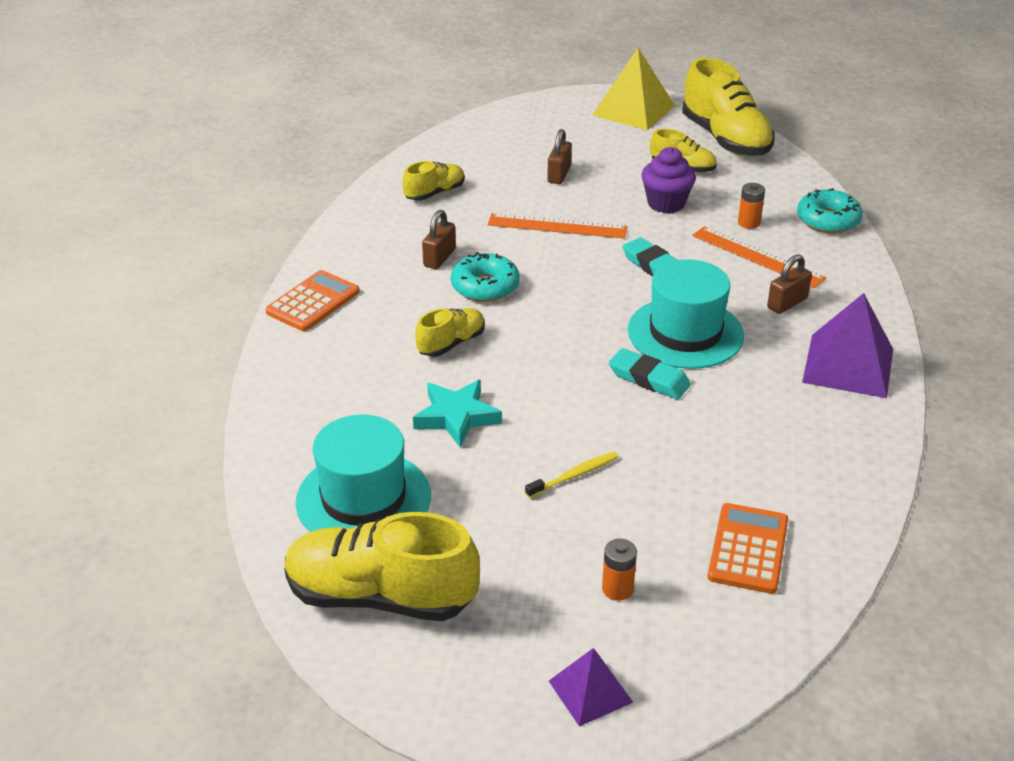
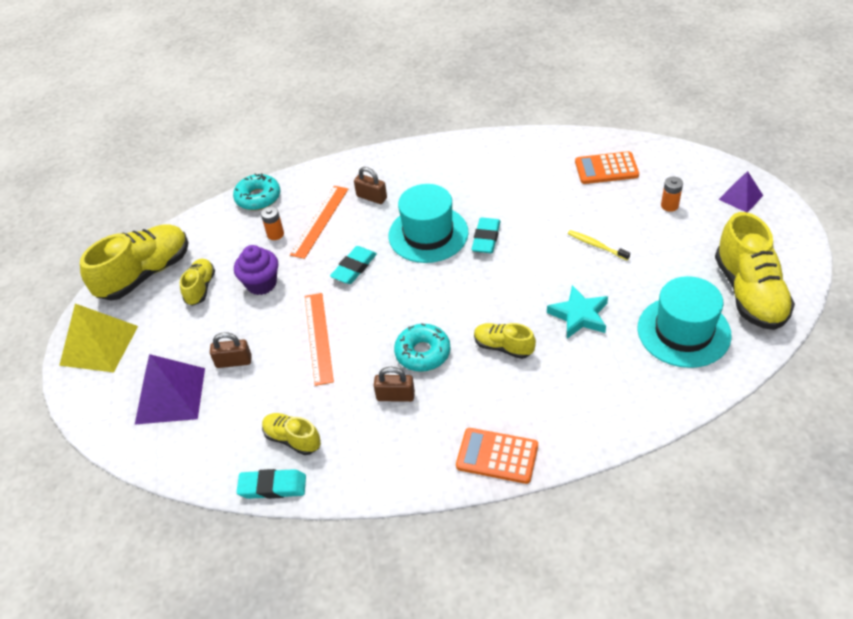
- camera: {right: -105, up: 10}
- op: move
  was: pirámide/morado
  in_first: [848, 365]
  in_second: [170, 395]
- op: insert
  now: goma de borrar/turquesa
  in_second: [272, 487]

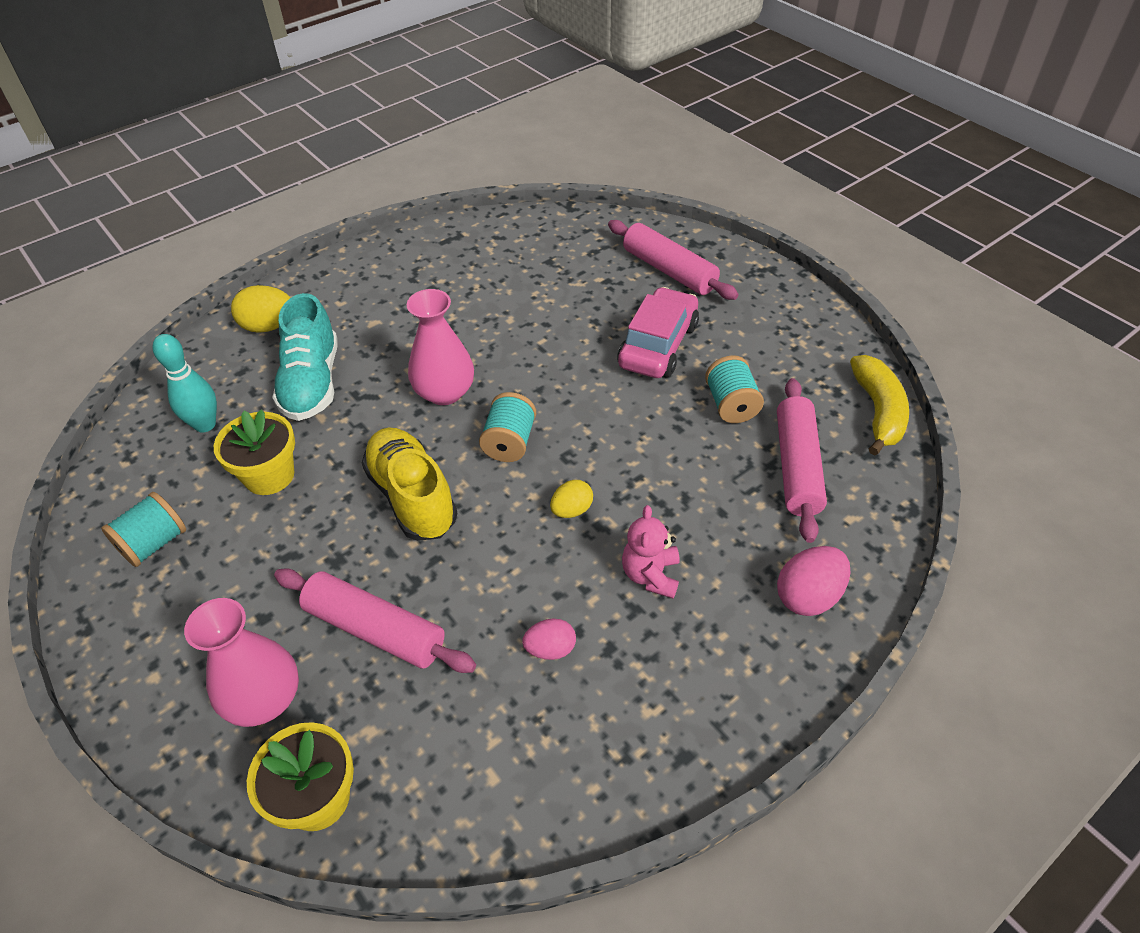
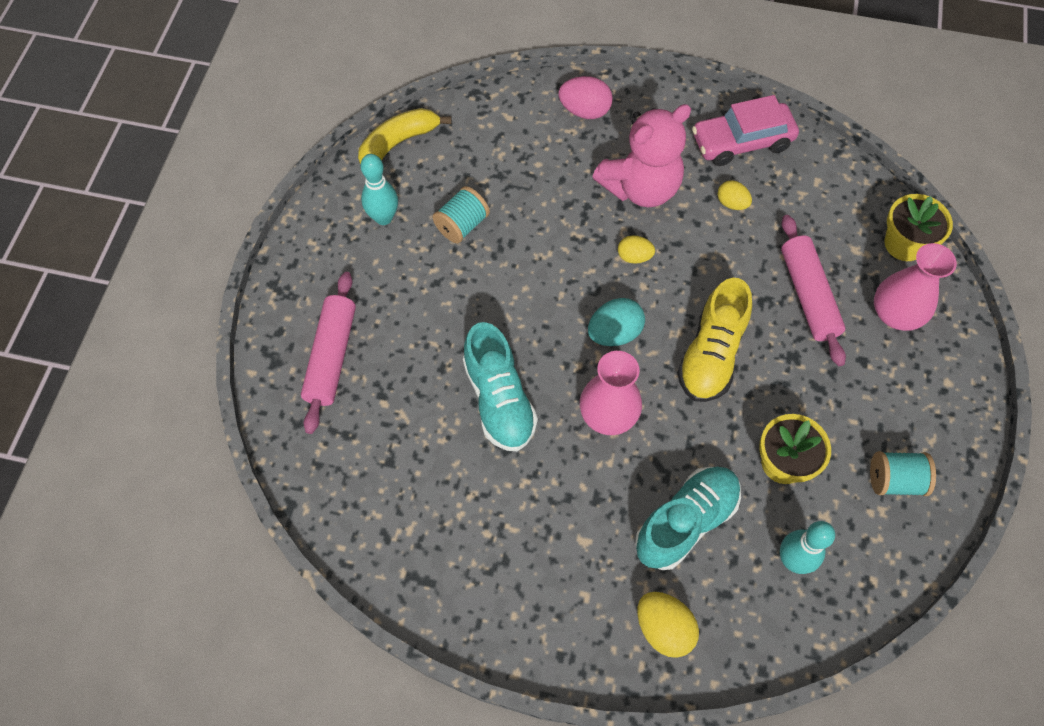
- camera: {right: -130, up: 15}
- op: move
  was: coche/rosa
  in_first: [658, 345]
  in_second: [741, 142]
- op: delete
  was: rodillo/rosa
  in_first: [796, 466]
- op: replace
  was: carrete/turquesa
  now: huevo/turquesa
  in_first: [509, 442]
  in_second: [614, 333]
- op: resize
  was: osito/rosa
  in_first: [650, 575]
  in_second: [641, 187]
  ratio: 1.89
- op: recolor
  was: huevo/rosa
  now: huevo/amarillo
  in_first: [550, 649]
  in_second: [731, 203]
- op: insert
  now: bolo/turquesa
  in_second: [383, 218]
- op: insert
  now: zapato/turquesa
  in_second: [499, 400]

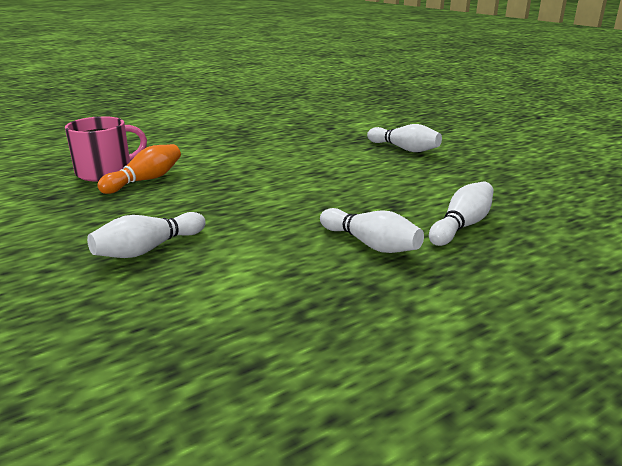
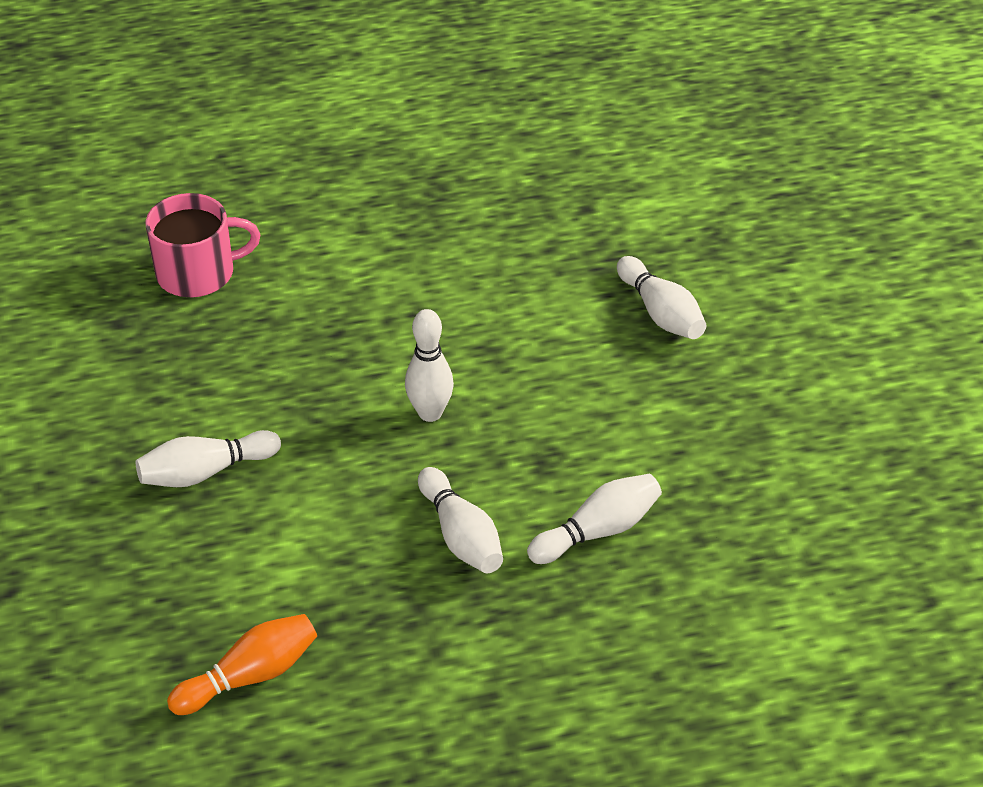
- camera: {right: 20, up: 20}
- op: move
  was: bolo/naranja
  in_first: [145, 180]
  in_second: [250, 675]
- op: insert
  now: bolo/blanco
  in_second: [430, 413]

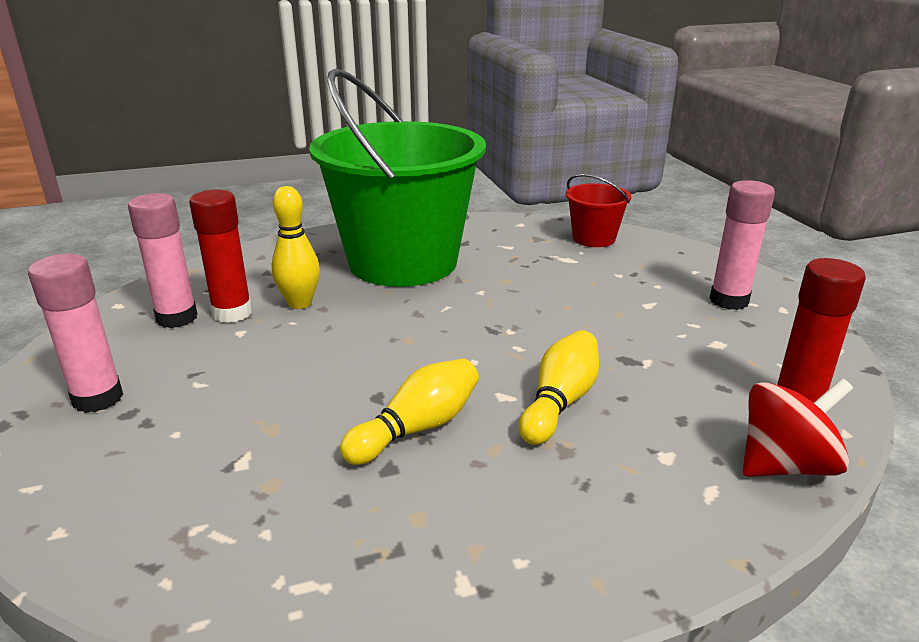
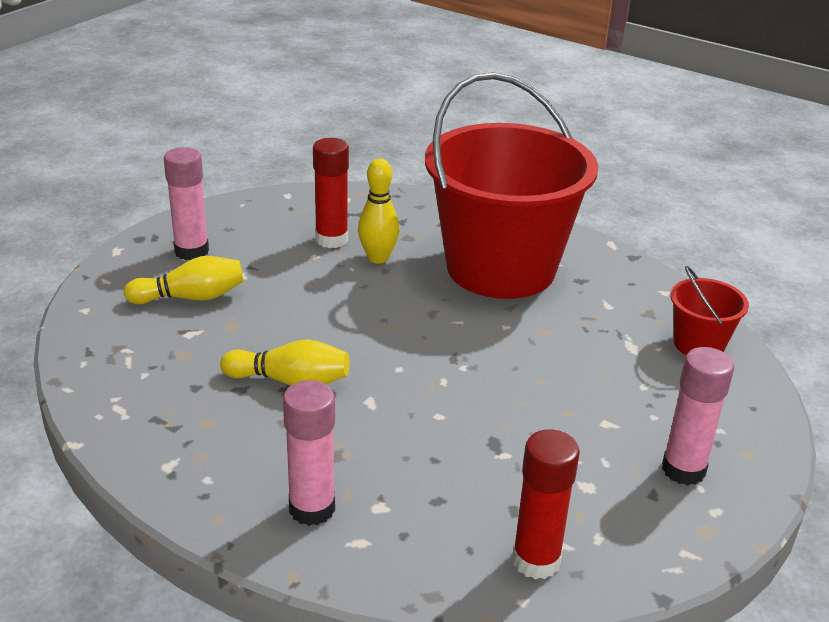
- camera: {right: 50, up: 5}
- op: recolor
  was: balde/verde
  now: balde/rojo
  in_first: [403, 262]
  in_second: [501, 268]
- op: move
  was: barra de pegamento/rosa
  in_first: [177, 318]
  in_second: [312, 508]
- op: move
  was: bolo/amarillo
  in_first: [559, 402]
  in_second: [190, 297]
- op: delete
  was: peonza/rojo
  in_first: [785, 465]

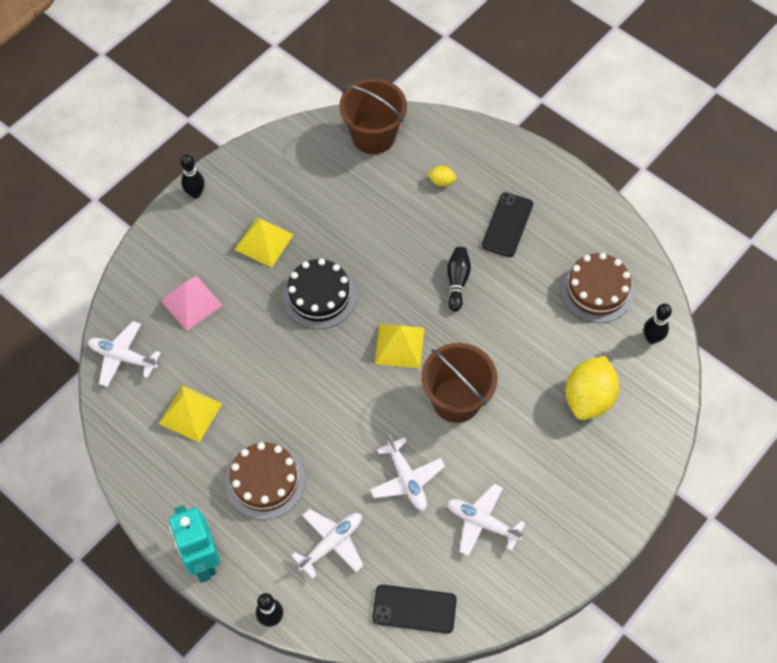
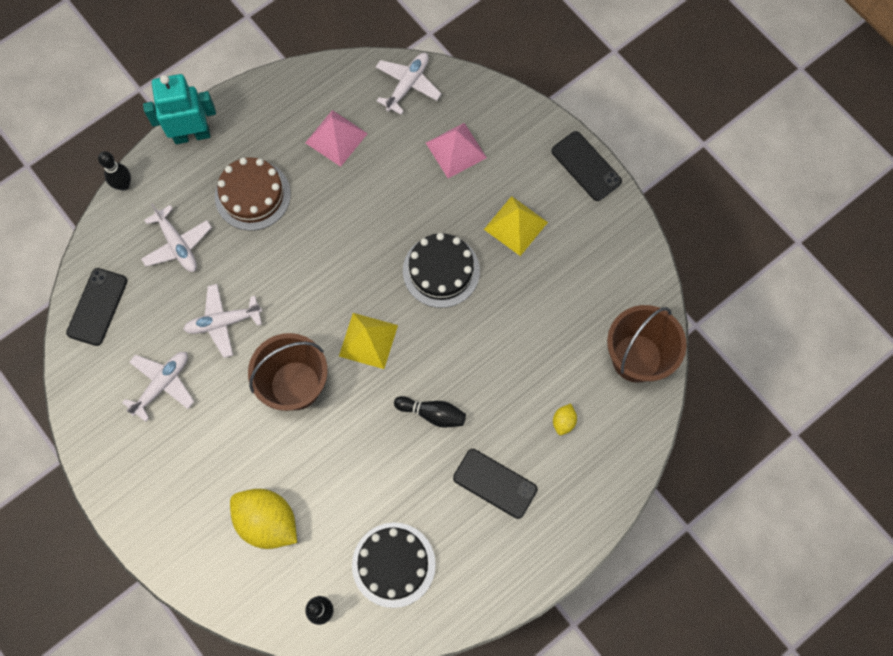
- camera: {right: 100, up: 10}
- op: replace
  was: bolo/negro
  now: móvil/negro
  in_first: [195, 193]
  in_second: [586, 166]
- op: recolor
  was: tarta/marrón
  now: tarta/negro
  in_first: [596, 290]
  in_second: [393, 564]
- op: recolor
  was: pirámide/amarillo
  now: pirámide/rosa
  in_first: [190, 413]
  in_second: [336, 138]

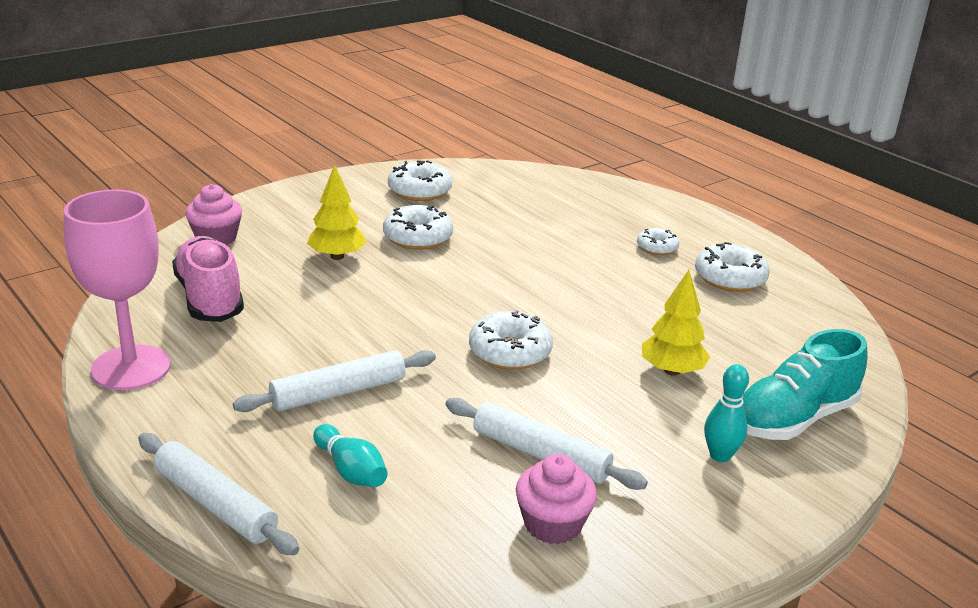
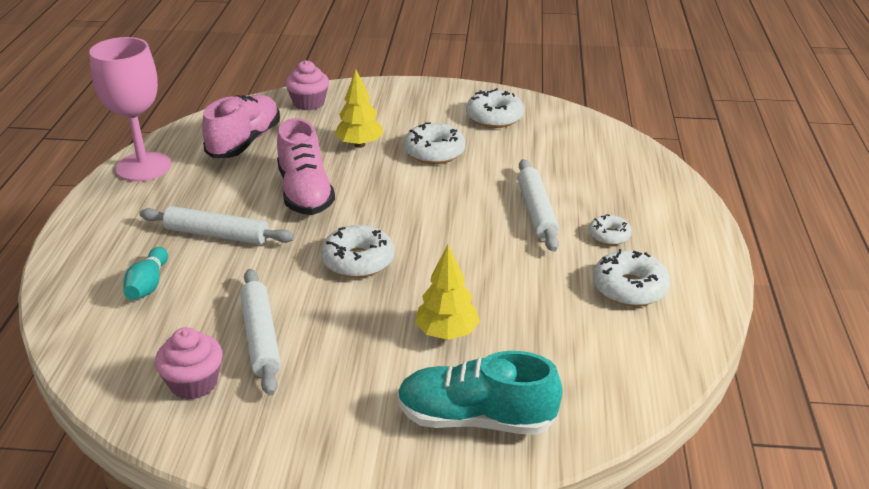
- camera: {right: 45, up: 5}
- op: delete
  was: bolo/turquesa
  in_first: [720, 455]
- op: move
  was: rodillo/blanco
  in_first: [215, 504]
  in_second: [536, 212]
- op: insert
  now: zapato/rosa
  in_second: [305, 193]

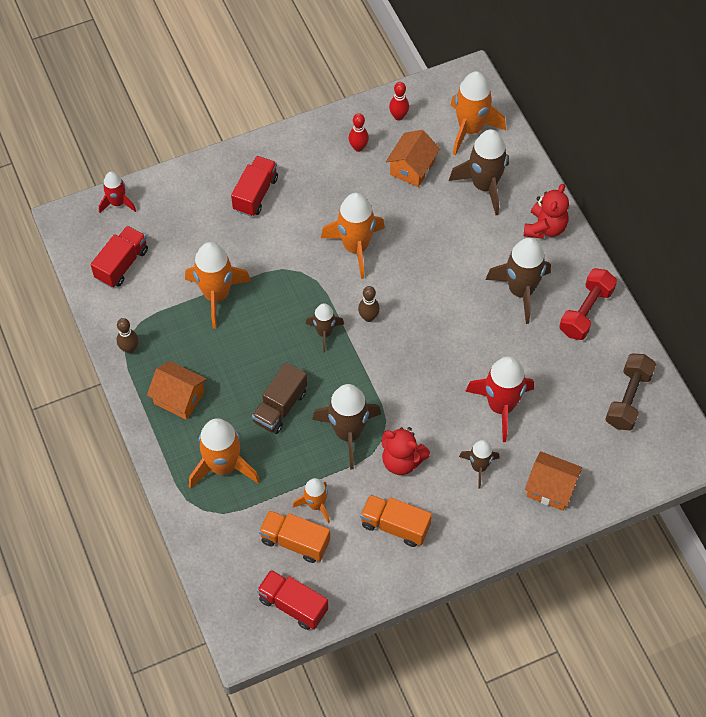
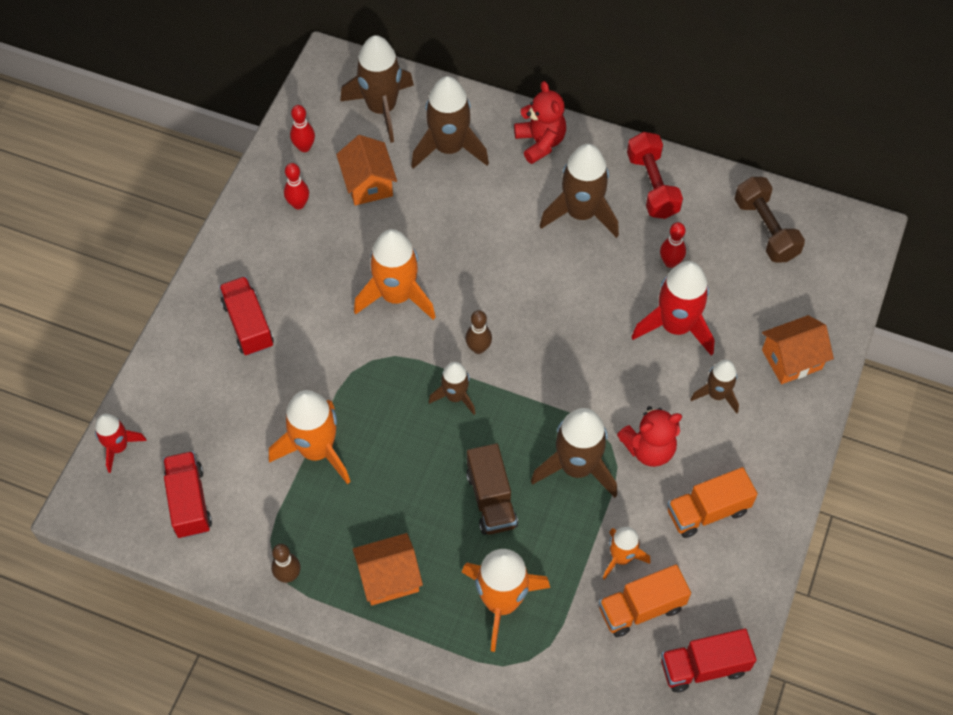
- camera: {right: -45, up: 0}
- op: recolor
  was: cohete/naranja
  now: cohete/marrón
  in_first: [470, 129]
  in_second: [381, 108]
- op: insert
  now: bolo/rojo
  in_second: [670, 262]

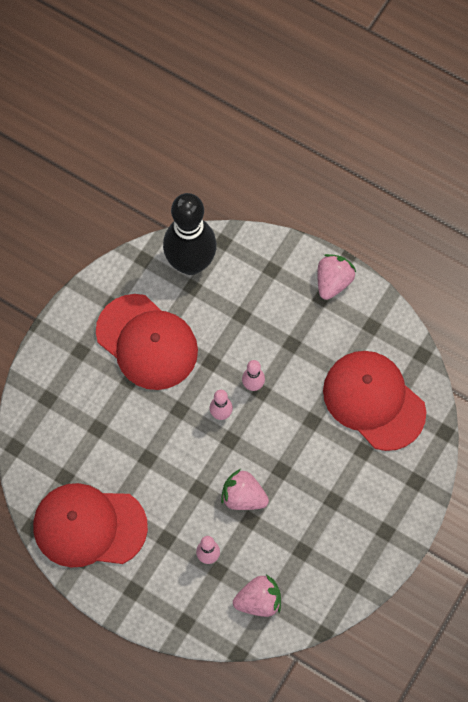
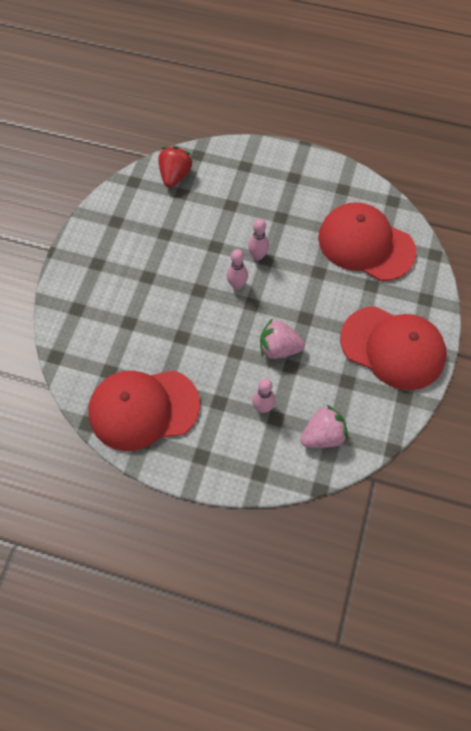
- camera: {right: -15, up: -5}
- op: replace
  was: bolo/negro
  now: fresa/rojo
  in_first: [190, 263]
  in_second: [175, 176]
- op: delete
  was: fresa/rosa
  in_first: [333, 282]
- op: move
  was: gorra/rojo
  in_first: [147, 342]
  in_second: [393, 348]

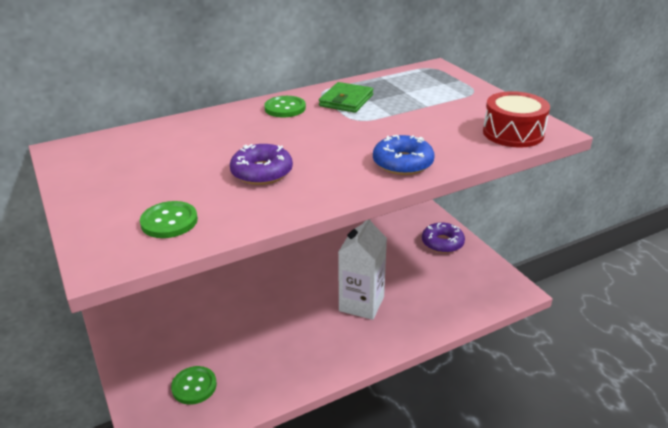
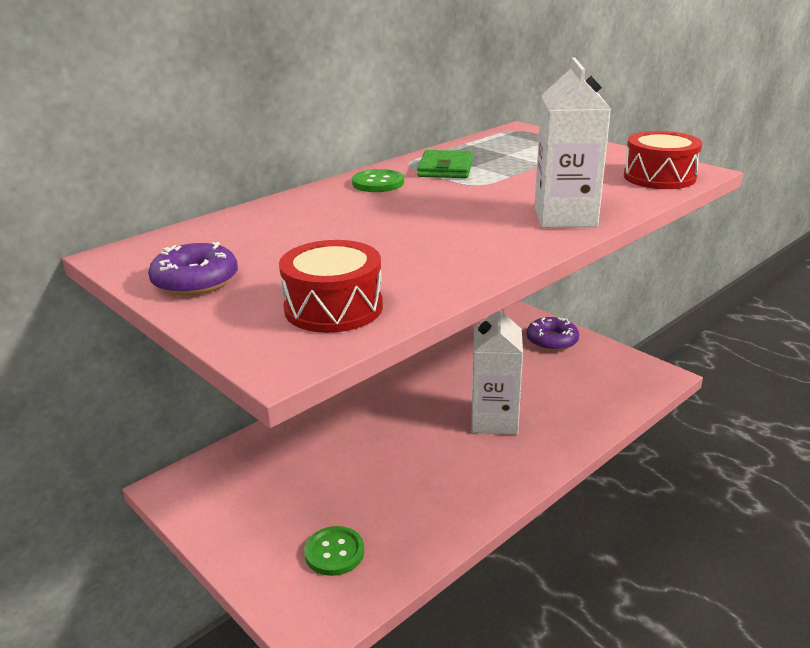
- camera: {right: -15, up: -5}
- op: replace
  was: rosquilla/azul
  now: cartón de leche/blanco
  in_first: [402, 163]
  in_second: [565, 217]
- op: move
  was: rosquilla/morado
  in_first: [262, 172]
  in_second: [195, 281]
- op: replace
  was: botón/verde
  now: tambor/rojo
  in_first: [169, 221]
  in_second: [333, 308]

